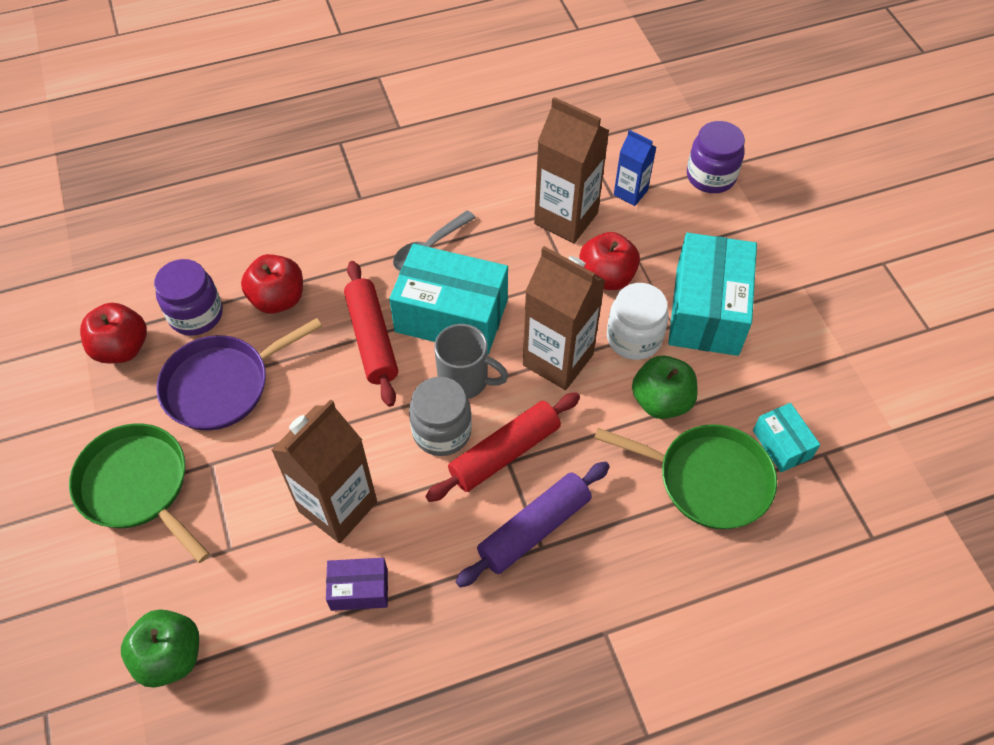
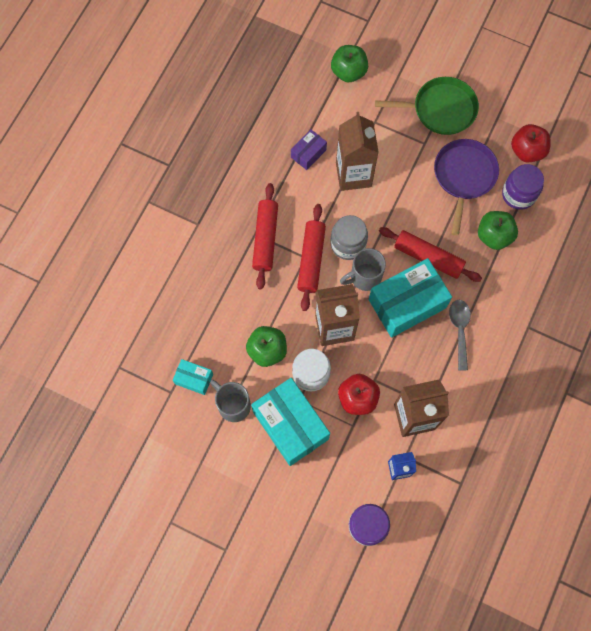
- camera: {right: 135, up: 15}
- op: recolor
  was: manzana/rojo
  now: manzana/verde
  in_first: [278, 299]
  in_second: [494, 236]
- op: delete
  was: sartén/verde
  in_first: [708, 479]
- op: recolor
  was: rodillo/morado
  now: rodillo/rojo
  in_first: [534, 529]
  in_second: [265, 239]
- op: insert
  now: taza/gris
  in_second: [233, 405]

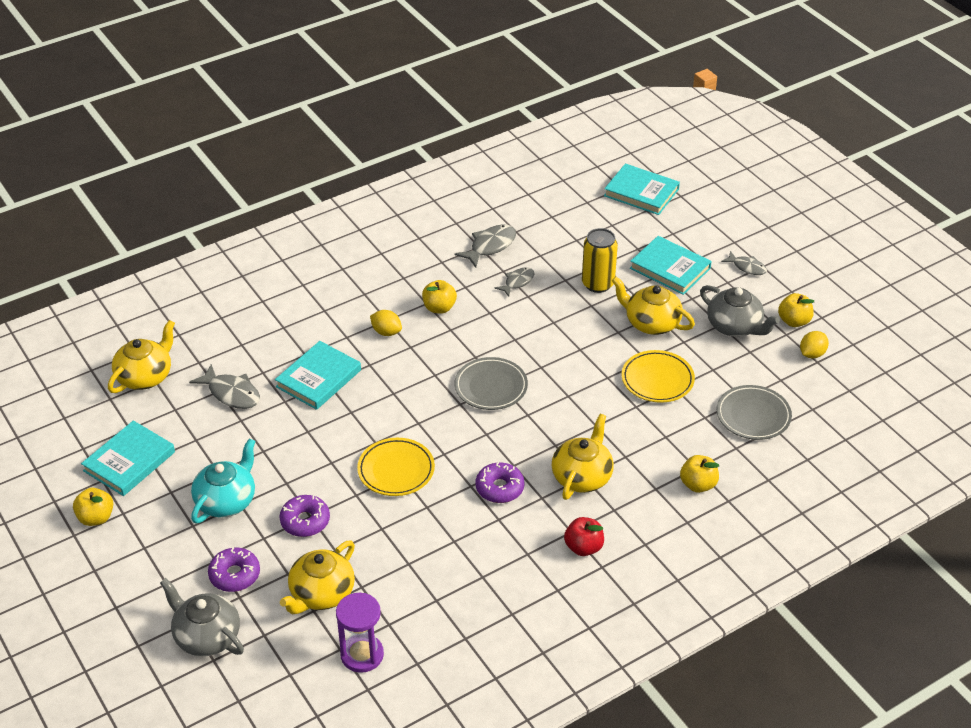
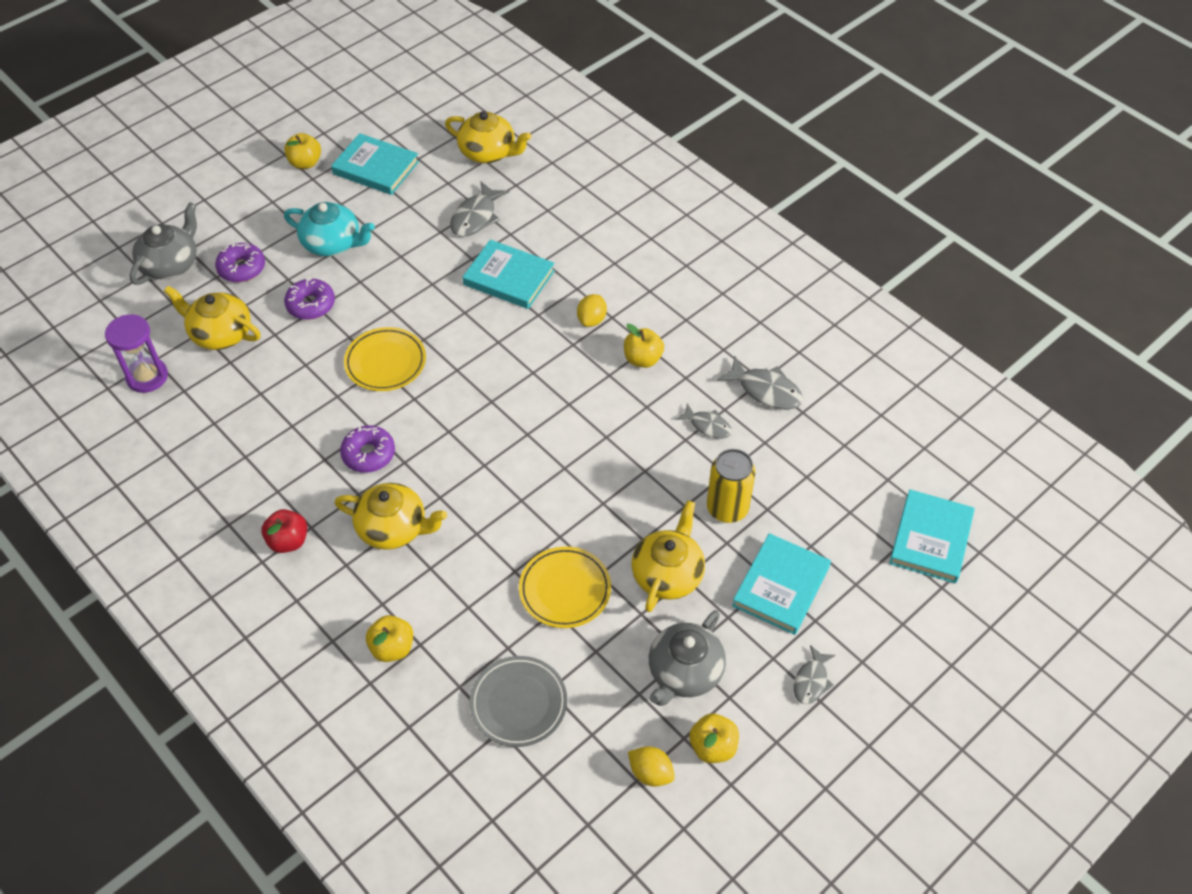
- camera: {right: 80, up: 10}
- op: delete
  was: plato/gris
  in_first: [491, 387]

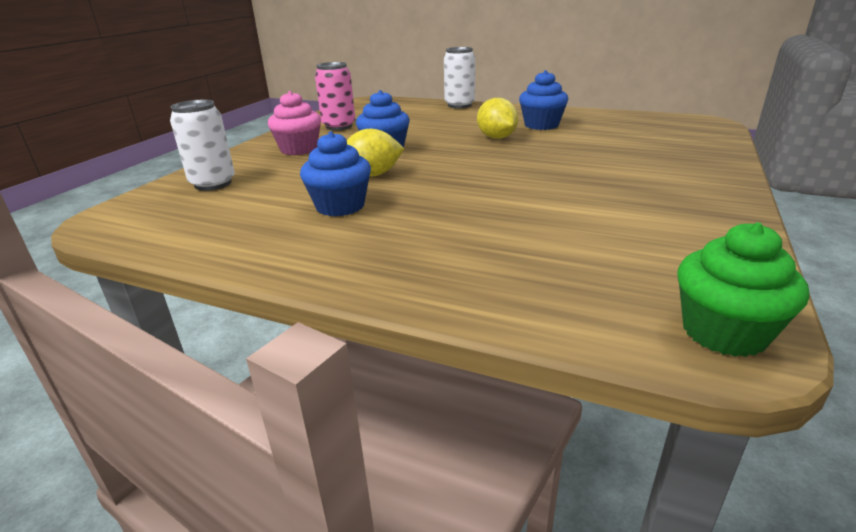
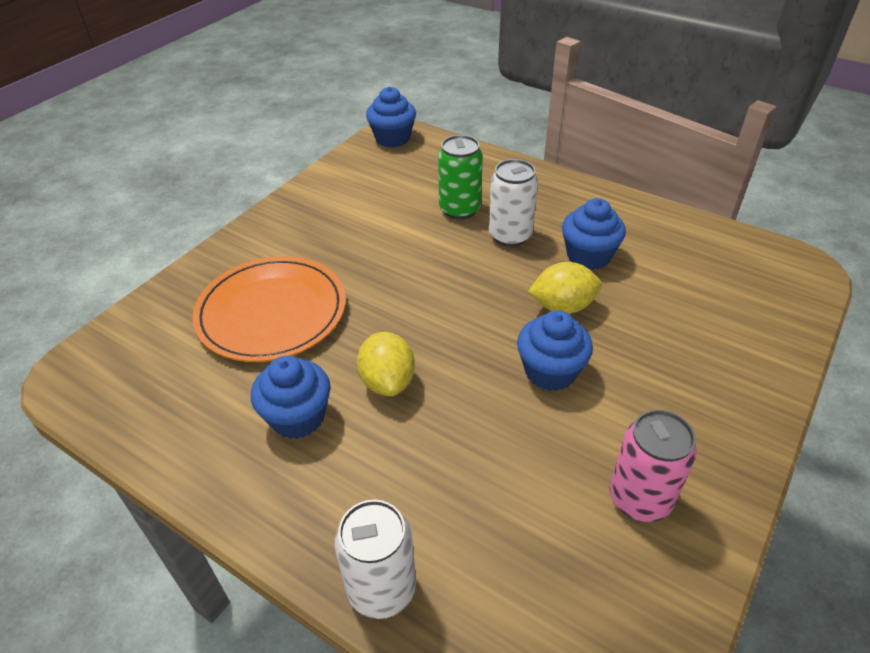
- camera: {right: -170, up: 15}
- op: delete
  was: magdalena/rosa
  in_first: [299, 149]
- op: move
  was: lata/blanco
  in_first: [213, 184]
  in_second: [510, 236]
- op: recolor
  was: magdalena/verde
  now: magdalena/azul
  in_first: [724, 332]
  in_second: [392, 138]
- op: insert
  now: lata/verde
  in_second: [459, 209]
- op: insert
  now: plato/naranja
  in_second: [271, 312]

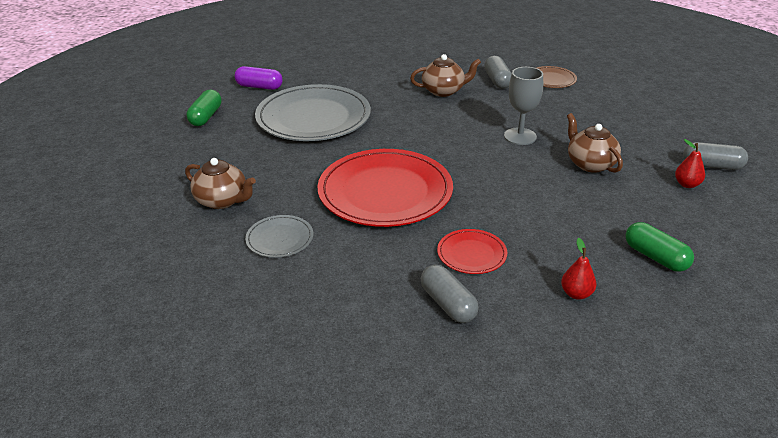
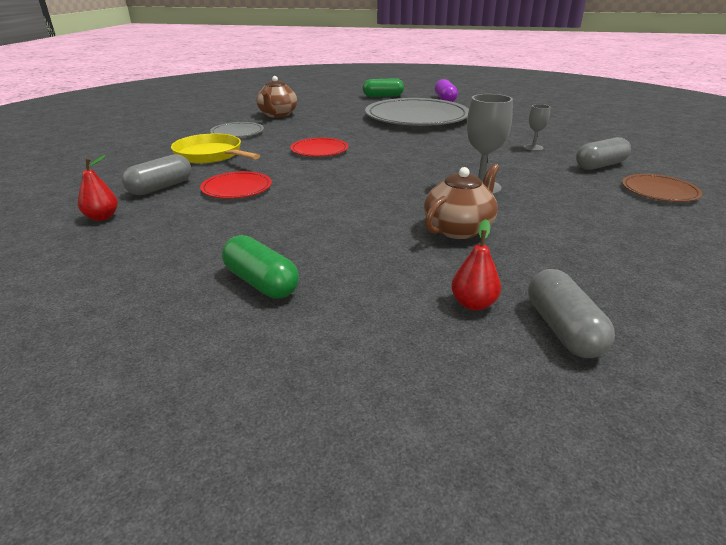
- camera: {right: 70, up: -5}
- op: replace
  was: tetera/marrón
  now: copa/gris
  in_first: [444, 91]
  in_second: [533, 147]
- op: resize
  was: plato/rojo
  in_first: [385, 192]
  in_second: [319, 150]
  ratio: 0.46
- op: rotate
  was: cápsula/verde
  in_first: [655, 257]
  in_second: [261, 282]
  clockwise: -75
- op: move
  was: pera/rojo
  in_first: [576, 294]
  in_second: [102, 217]
- op: insert
  now: sartén/amarillo
  in_second: [211, 155]

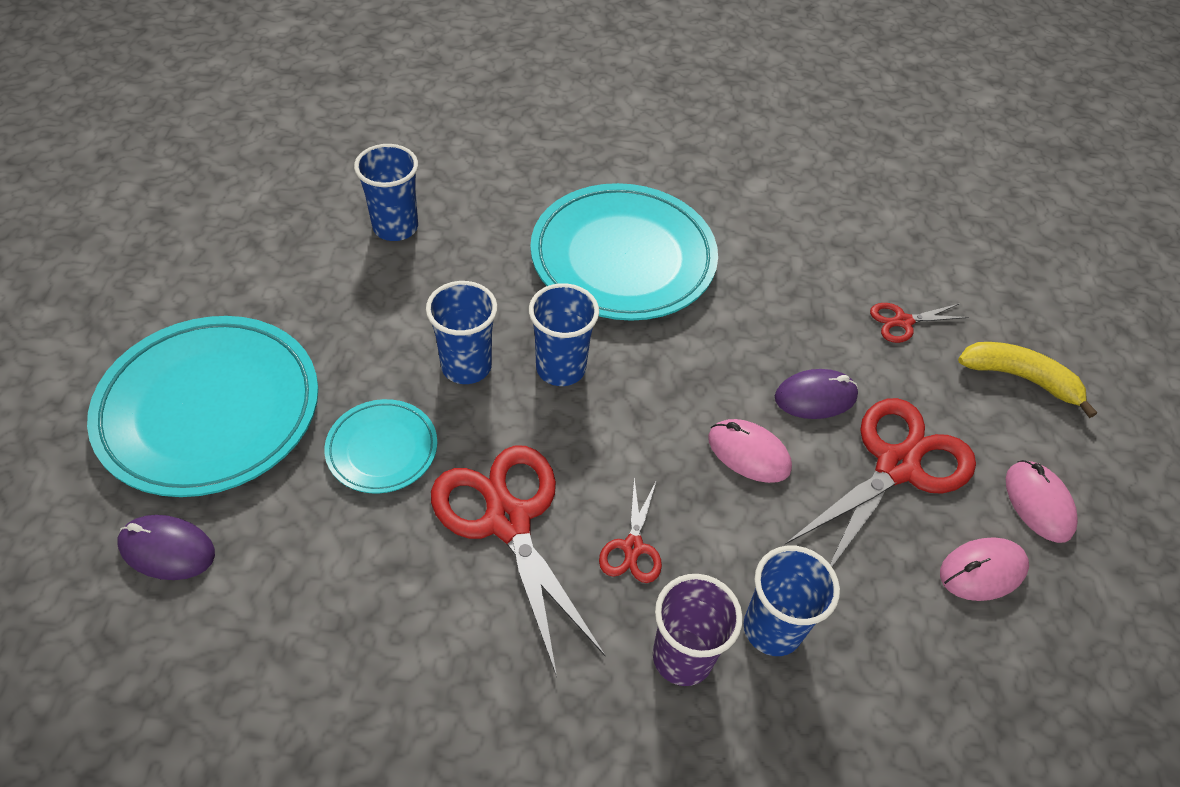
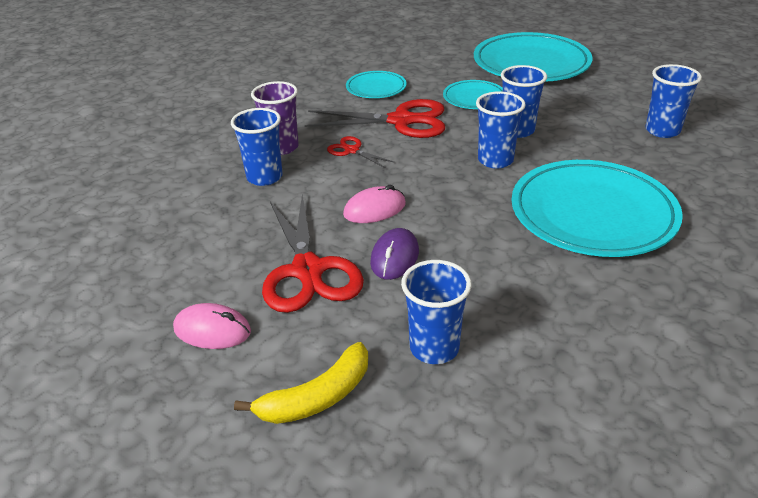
- camera: {right: 125, up: -15}
- op: replace
  was: tijeras/rojo
  now: vaso/azul
  in_first: [903, 321]
  in_second: [434, 348]
- op: delete
  was: ratón/morado
  in_first: [167, 549]
- op: delete
  was: ratón/rosa
  in_first: [982, 571]
- op: insert
  now: plato/turquesa
  in_second: [376, 88]

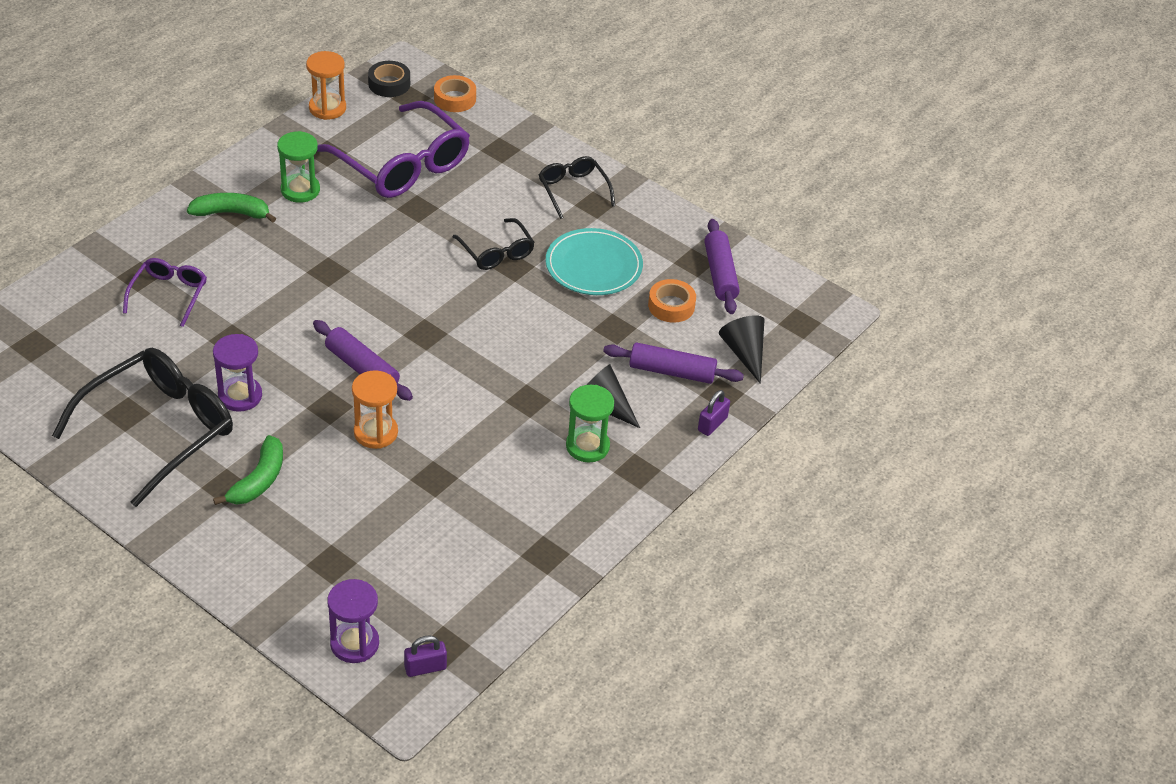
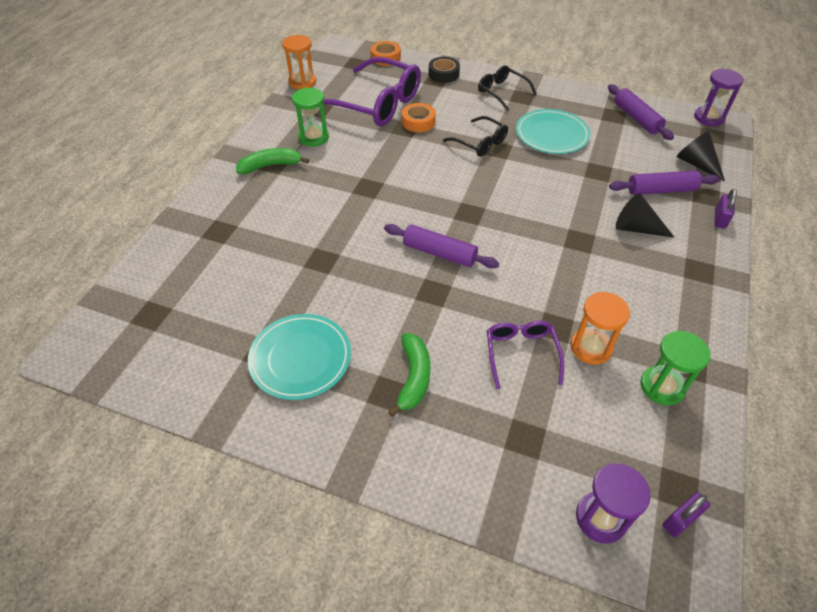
- camera: {right: -15, up: 5}
- op: move
  was: cinta adhesiva/negro
  in_first: [389, 84]
  in_second: [443, 74]
- op: move
  was: gafas/morado
  in_first: [169, 295]
  in_second: [521, 354]
- op: move
  was: cinta adhesiva/naranja
  in_first: [671, 306]
  in_second: [418, 122]
- op: move
  was: reloj de arena/morado
  in_first: [240, 396]
  in_second: [709, 118]
- op: replace
  was: gafas/negro
  now: plato/turquesa
  in_first: [159, 430]
  in_second: [300, 358]
- op: move
  was: reloj de arena/naranja
  in_first: [375, 432]
  in_second: [591, 347]
- op: move
  was: reloj de arena/verde
  in_first: [587, 446]
  in_second: [662, 387]

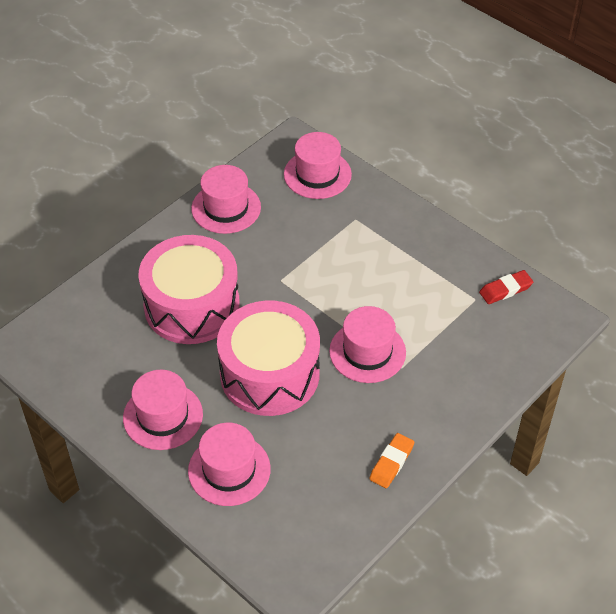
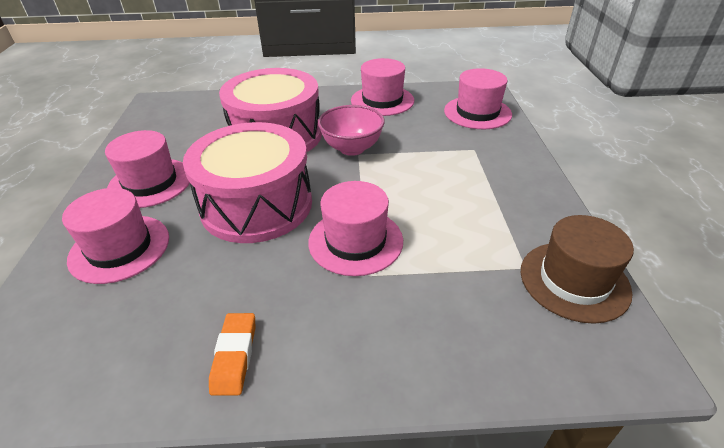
- camera: {right: 45, up: -10}
- op: replace
  was: goma de borrar/rojo
  now: sombrero/marrón
  in_first: [505, 290]
  in_second: [574, 280]
- op: rotate
  was: goma de borrar/naranja
  in_first: [391, 463]
  in_second: [235, 356]
  clockwise: -75
- op: insert
  now: cuenco/rosa
  in_second: [352, 148]

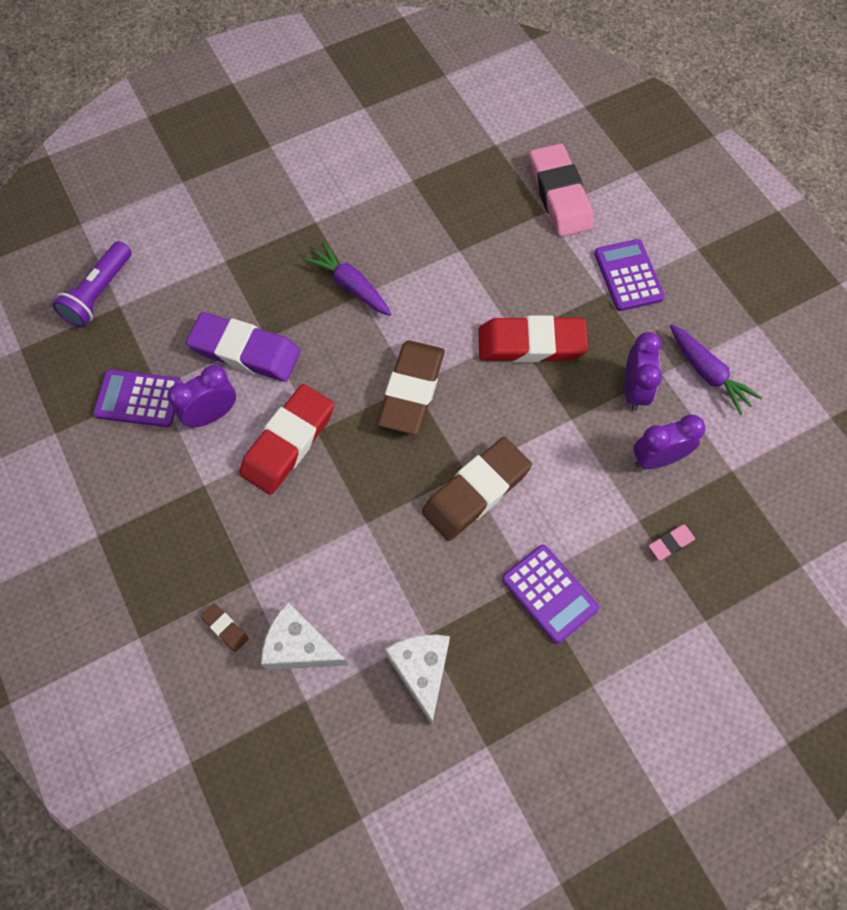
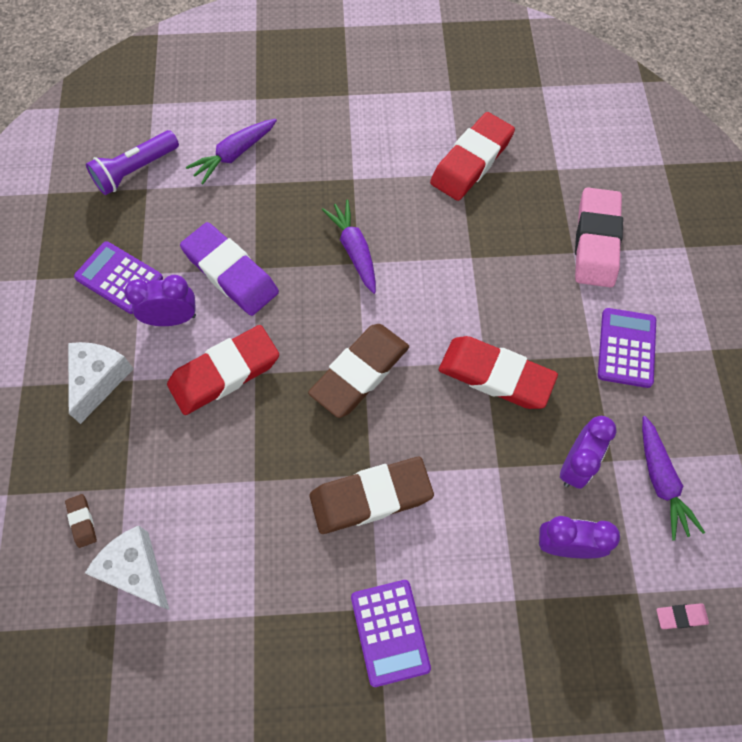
- camera: {right: 25, up: 0}
- op: move
  was: goma de borrar/rosa
  in_first: [670, 543]
  in_second: [680, 616]
- op: move
  was: queso/blanco
  in_first: [421, 671]
  in_second: [98, 380]
- op: insert
  now: goma de borrar/rojo
  in_second: [471, 161]
- op: insert
  now: zanahoria/morado
  in_second: [234, 155]

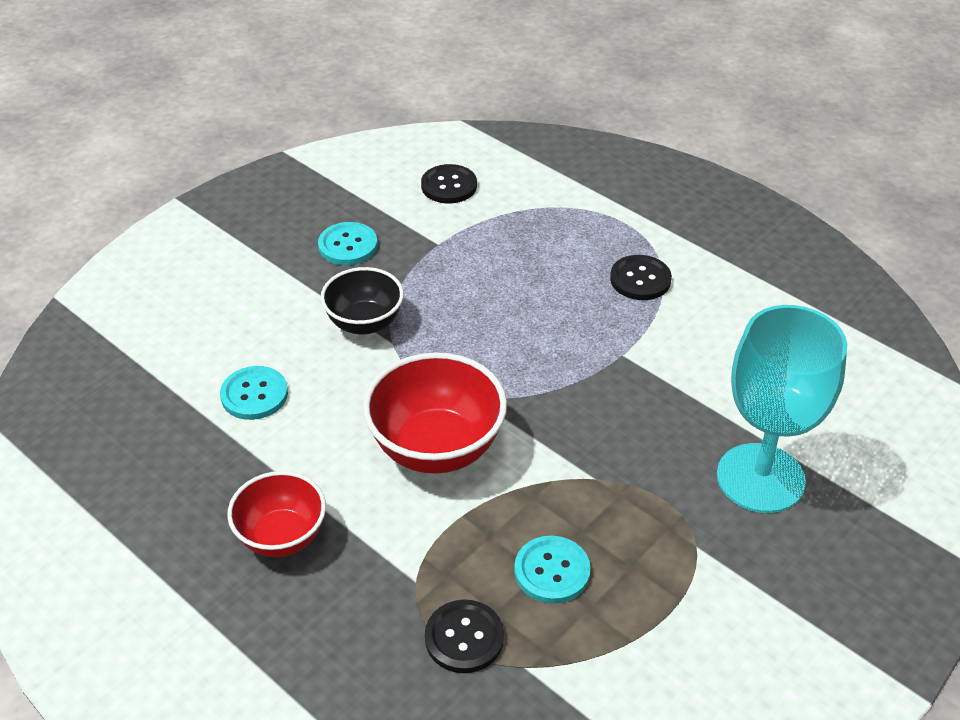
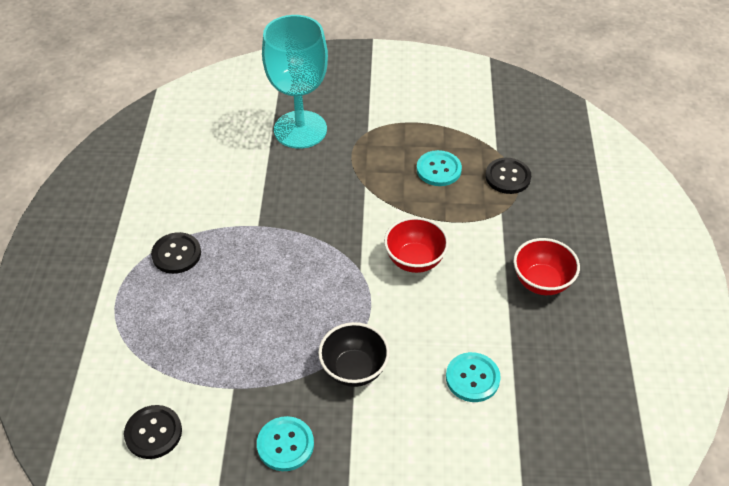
- camera: {right: -130, up: 5}
- op: resize
  was: cuenco/rojo
  in_first: [436, 448]
  in_second: [415, 260]
  ratio: 0.65

